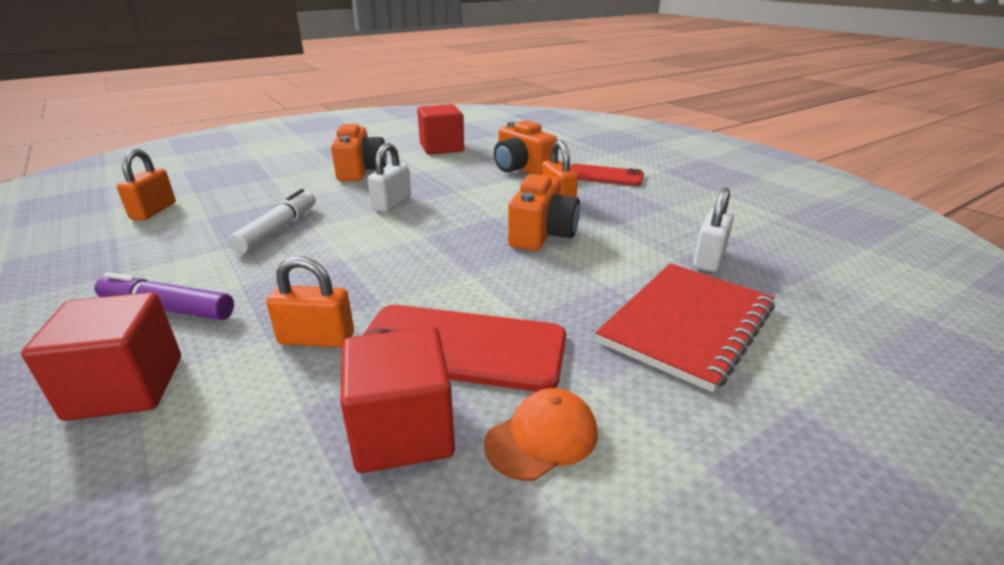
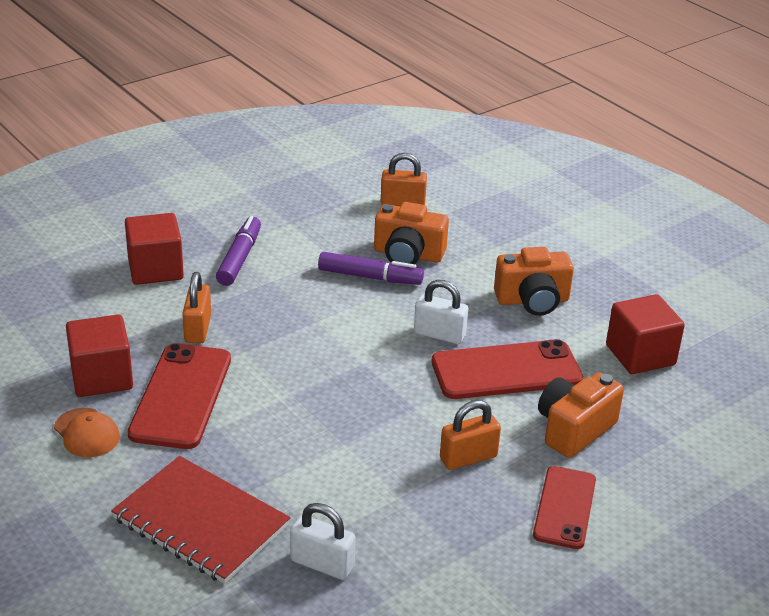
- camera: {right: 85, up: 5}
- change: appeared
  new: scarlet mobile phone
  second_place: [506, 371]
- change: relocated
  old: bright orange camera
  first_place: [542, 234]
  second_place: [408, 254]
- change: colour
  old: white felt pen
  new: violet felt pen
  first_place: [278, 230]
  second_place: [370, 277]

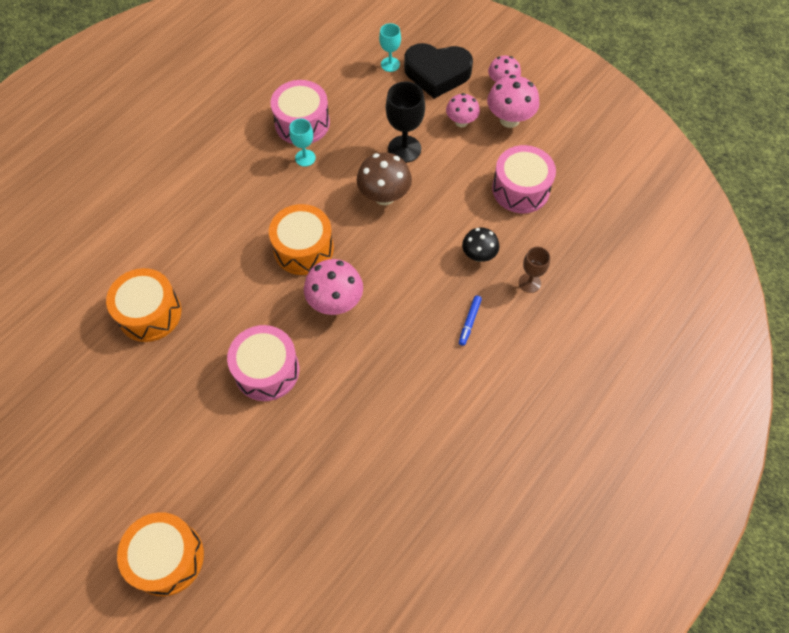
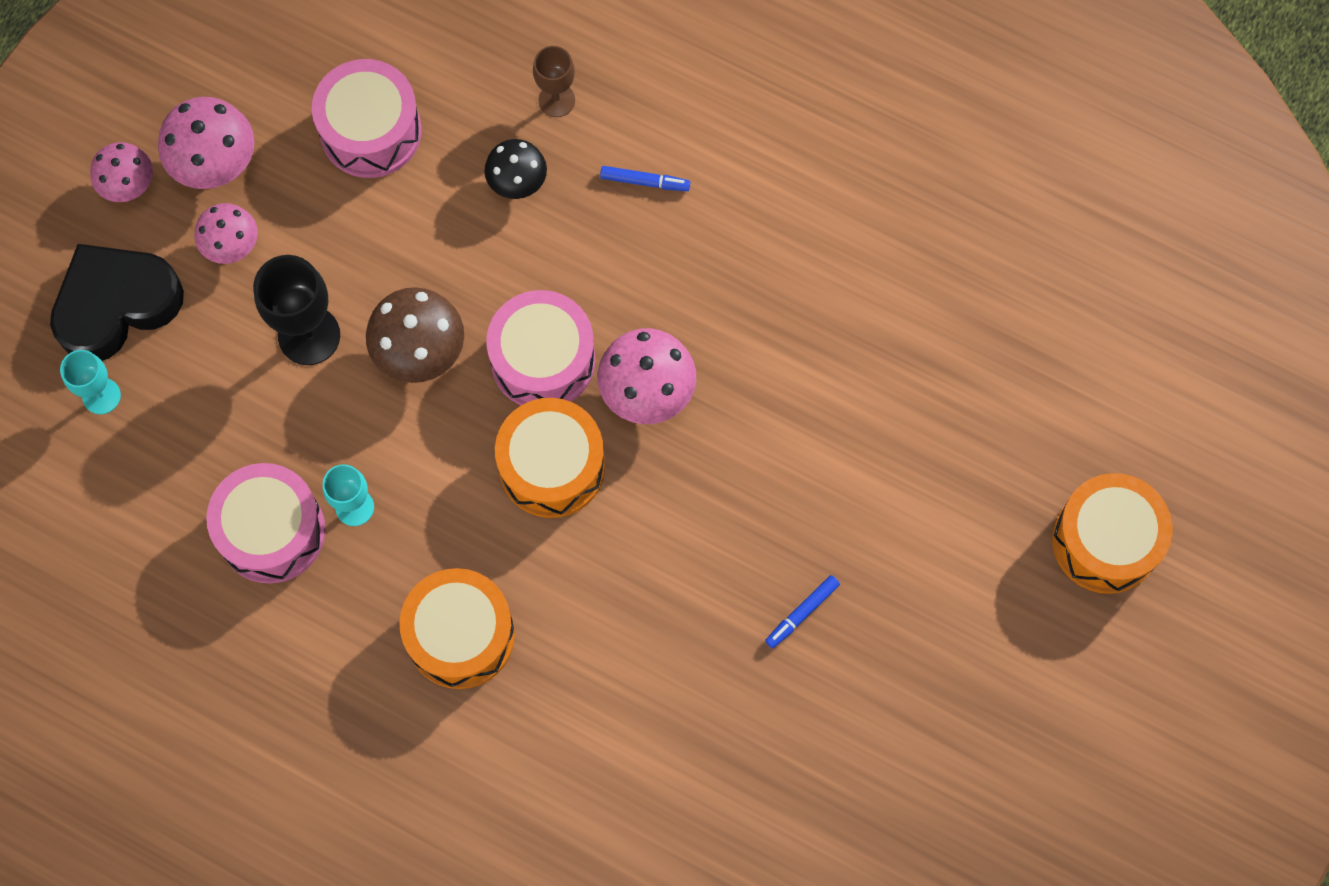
- camera: {right: -100, up: 10}
- change: appeared
  new: cobalt felt pen
  second_place: [802, 613]
- change: relocated
  old: bright orange toy drum
  first_place: [150, 313]
  second_place: [460, 635]
- change: relocated
  old: rosy toy drum
  first_place: [267, 370]
  second_place: [543, 360]
- change: spun
  old: ebony heart
  first_place: [437, 74]
  second_place: [116, 305]
  degrees: -120

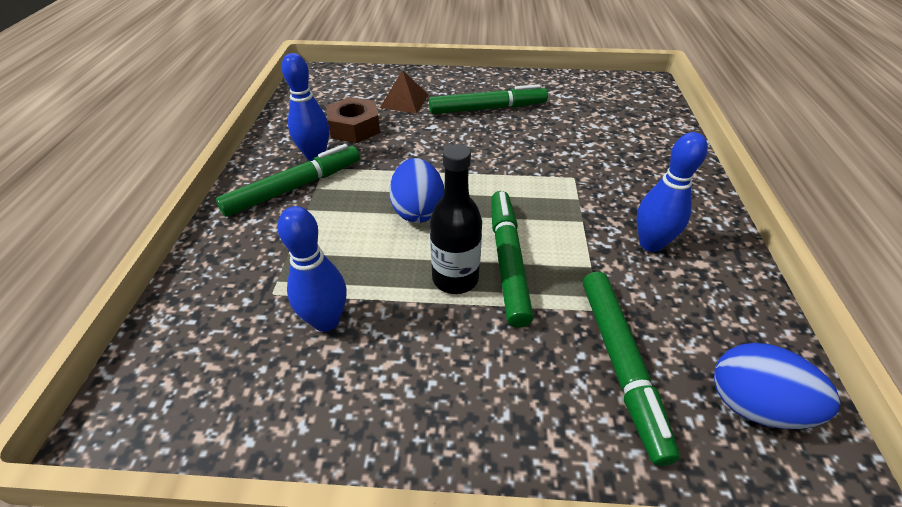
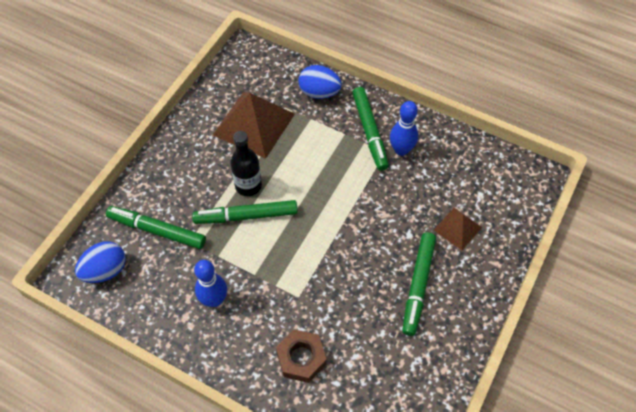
- camera: {right: 115, up: 15}
- change: relocated
  old: brown hex nut
  first_place: [354, 128]
  second_place: [301, 358]
- change: relocated
  old: cobalt egg
  first_place: [418, 210]
  second_place: [319, 92]
- change: exchanged
  old: cobalt bowling pin
  new: brown pyramid shape
  first_place: [326, 321]
  second_place: [253, 124]
- change: spun
  old: emerald felt pen
  first_place: [507, 261]
  second_place: [246, 216]
  degrees: 150

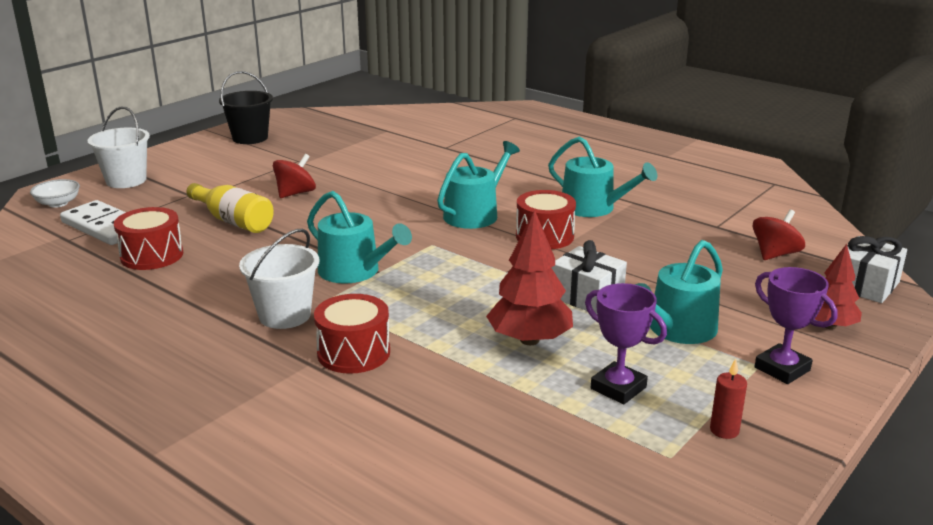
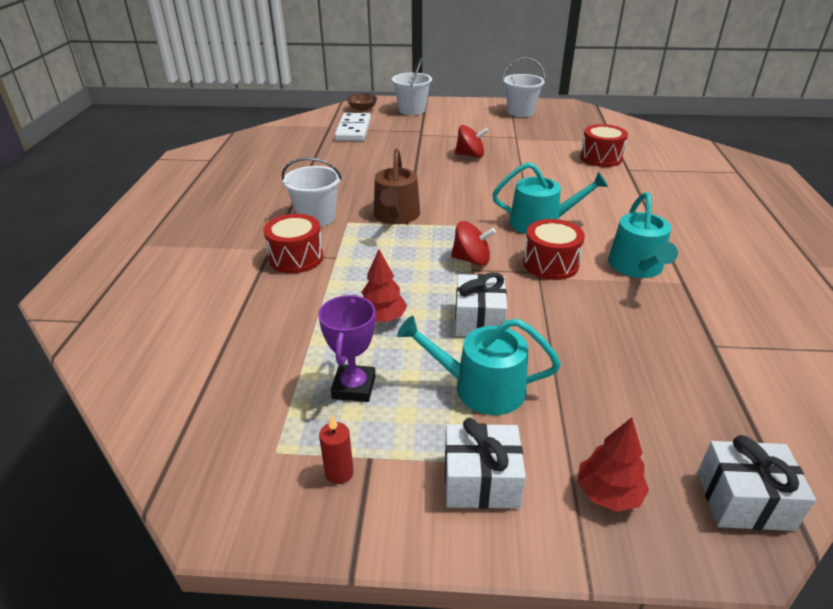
- camera: {right: 55, up: 10}
- change: missing
  old: yellow bottle
  first_place: [233, 221]
- change: relocated
  old: scarlet toy drum
  first_place: [152, 255]
  second_place: [601, 158]
- change: relocated
  old: scarlet spinning top
  first_place: [775, 254]
  second_place: [471, 260]
- change: exchanged
  old: violet award cup
  new: white wrapped gift
  first_place: [782, 369]
  second_place: [481, 481]
- change: colour
  old: white bowl
  new: brown bowl
  first_place: [58, 203]
  second_place: [362, 109]
- change: colour
  old: ebony bucket
  new: white bucket
  first_place: [250, 138]
  second_place: [520, 112]
- change: colour
  old: aqua watering pot
  new: brown watering pot
  first_place: [355, 271]
  second_place: [396, 216]
- change: size
  old: scarlet fir tree
  first_place: [529, 340]
  second_place: [382, 318]
  factor: 0.66

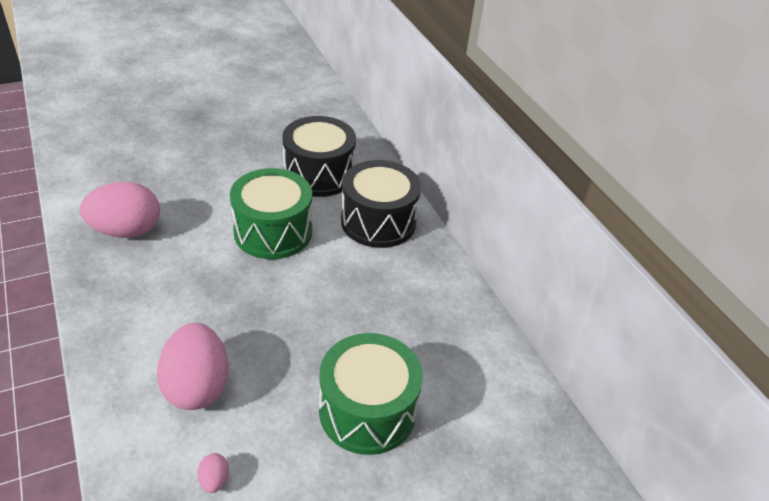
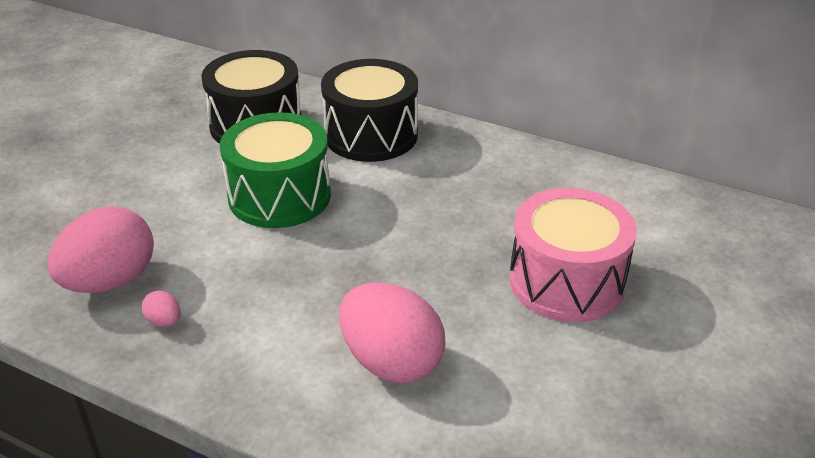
- camera: {right: -35, up: -5}
- change: relocated
  old: rosy egg
  first_place: [214, 480]
  second_place: [164, 321]
- change: colour
  old: emerald toy drum
  new: rosy toy drum
  first_place: [367, 411]
  second_place: [566, 281]

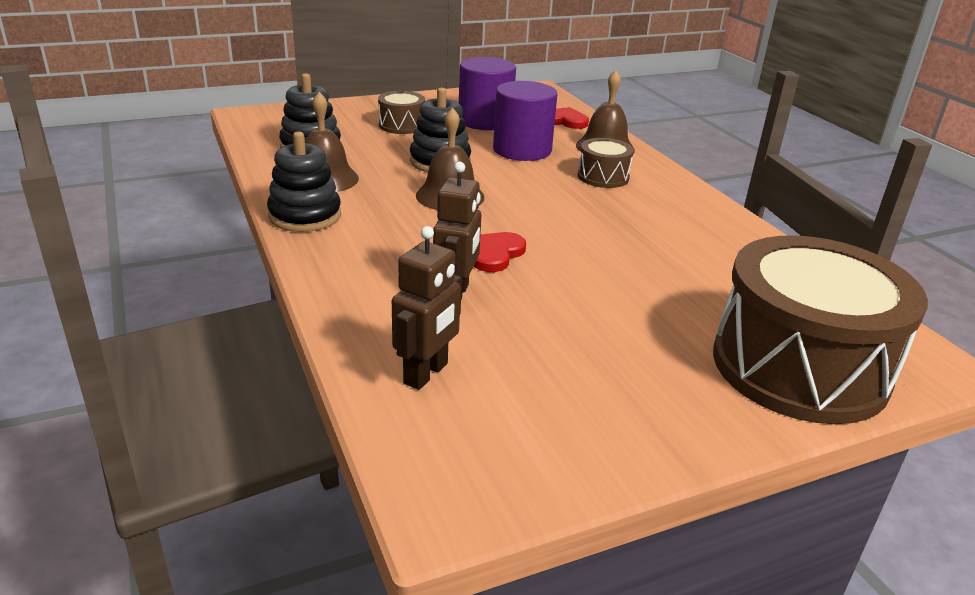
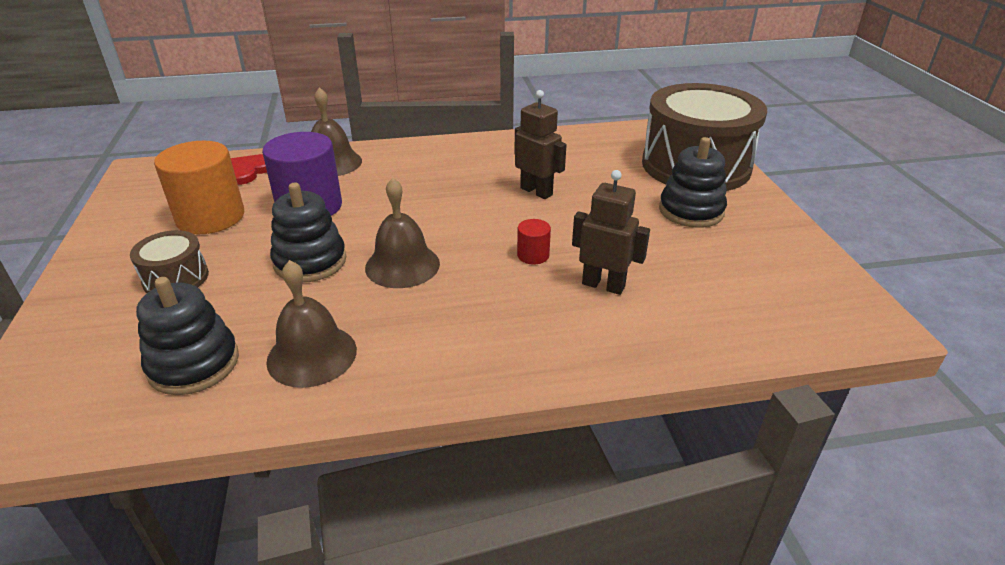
- camera: {right: -75, up: 5}
- change: missing
  old: brown toy drum
  first_place: [603, 177]
- change: relocated
  old: ebony stacking toy
  first_place: [305, 216]
  second_place: [691, 211]
- change: relocated
  old: brown robot
  first_place: [426, 374]
  second_place: [536, 191]
- change: exchanged
  old: scarlet heart
  new: scarlet cylinder
  first_place: [494, 254]
  second_place: [533, 255]
- change: colour
  old: violet cylinder
  new: bright orange cylinder
  first_place: [485, 121]
  second_place: [210, 217]

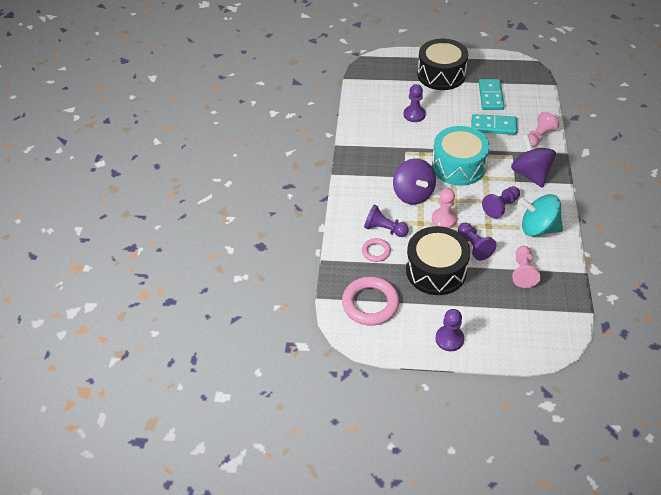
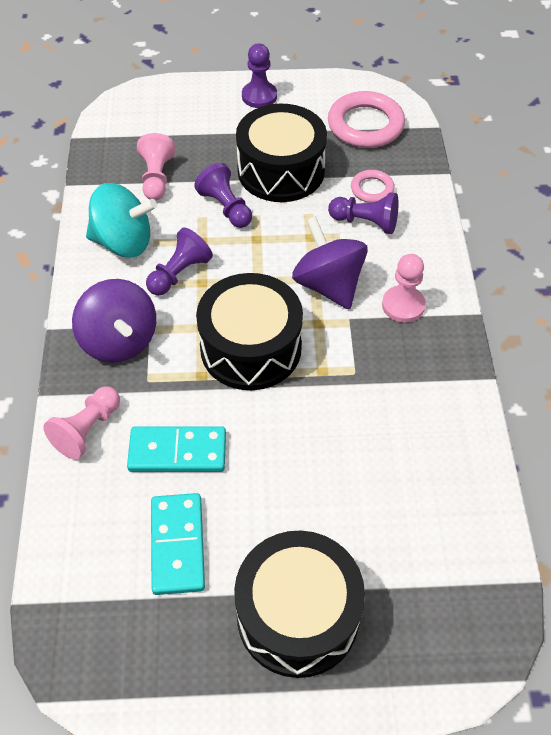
- camera: {right: 170, up: 5}
- change: missing
  old: violet chess pawn
  first_place: [414, 114]
- change: relocated
  old: rosy chess pawn
  first_place: [444, 219]
  second_place: [403, 305]
- change: colour
  old: aqua toy drum
  new: ebony toy drum
  first_place: [458, 166]
  second_place: [251, 348]

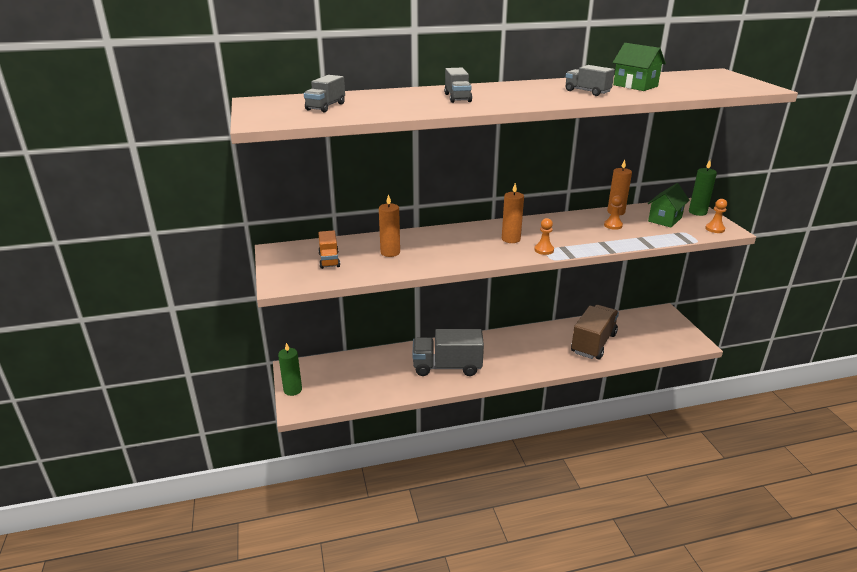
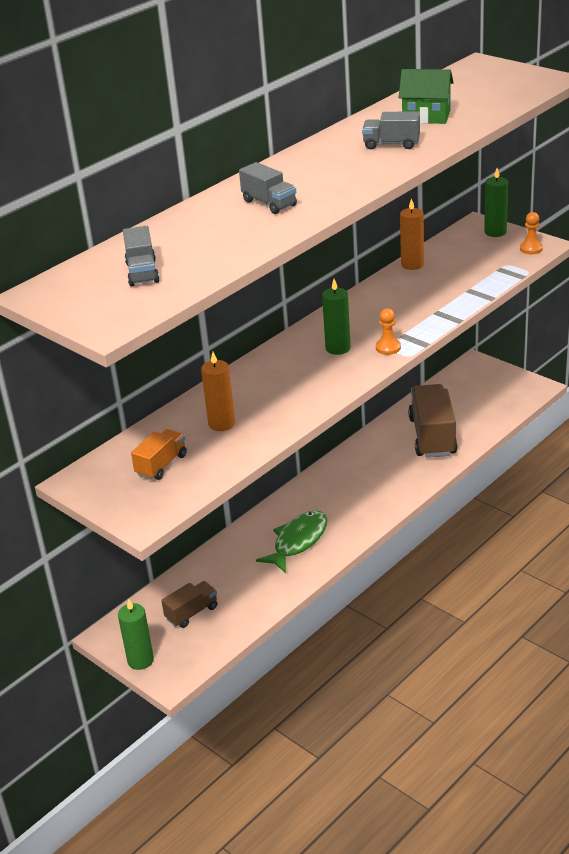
- camera: {right: -30, up: 5}
- change: missing
  old: bright orange chess pawn
  first_place: [613, 225]
- change: missing
  old: emerald house
  first_place: [665, 219]
- change: appeared
  new: brown truck
  second_place: [192, 613]
- change: exchanged
  old: ash-grey truck
  new: emerald toy fish
  first_place: [447, 367]
  second_place: [298, 541]
- change: colour
  old: bright orange pillar candle
  new: emerald pillar candle
  first_place: [511, 239]
  second_place: [338, 348]
- change: spun
  old: bright orange truck
  first_place: [329, 260]
  second_place: [161, 465]
  degrees: -105

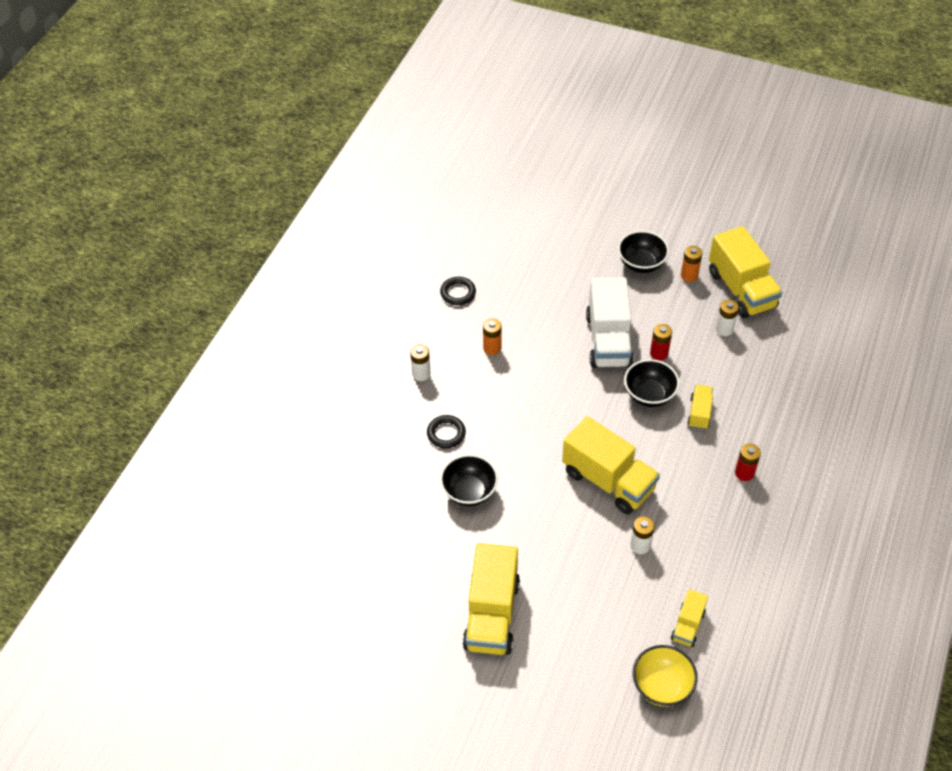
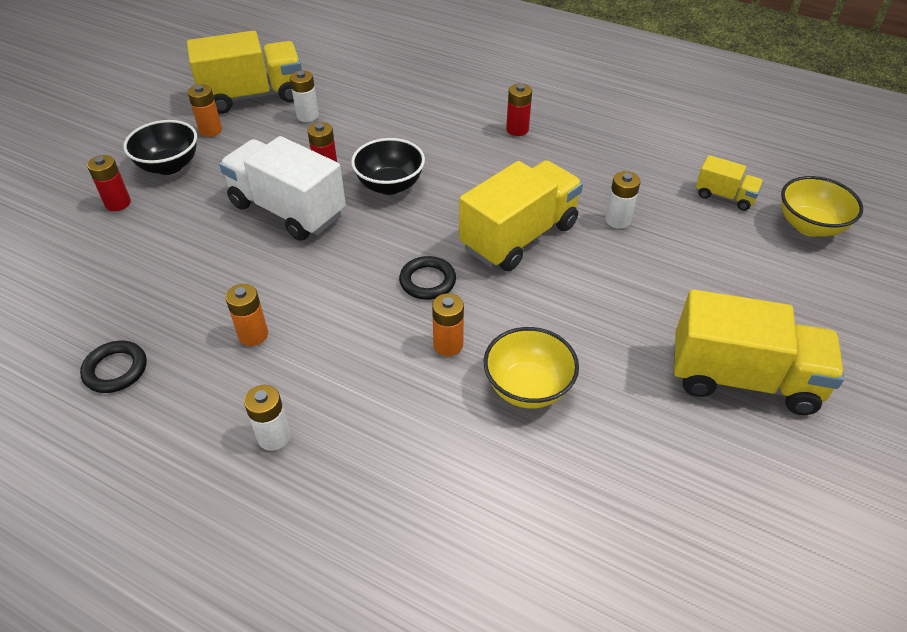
- camera: {right: -85, up: -5}
- change: missing
  old: yellow truck
  first_place: [699, 413]
- change: appeared
  new: scarlet power cell
  second_place: [118, 203]
- change: appeared
  new: bright orange power cell
  second_place: [448, 345]
- change: relocated
  old: ebony torus
  first_place: [446, 433]
  second_place: [427, 281]
- change: colour
  old: ebony bowl
  new: yellow bowl
  first_place: [469, 492]
  second_place: [528, 387]
- change: spun
  old: white truck
  first_place: [608, 340]
  second_place: [287, 210]
  degrees: -150

